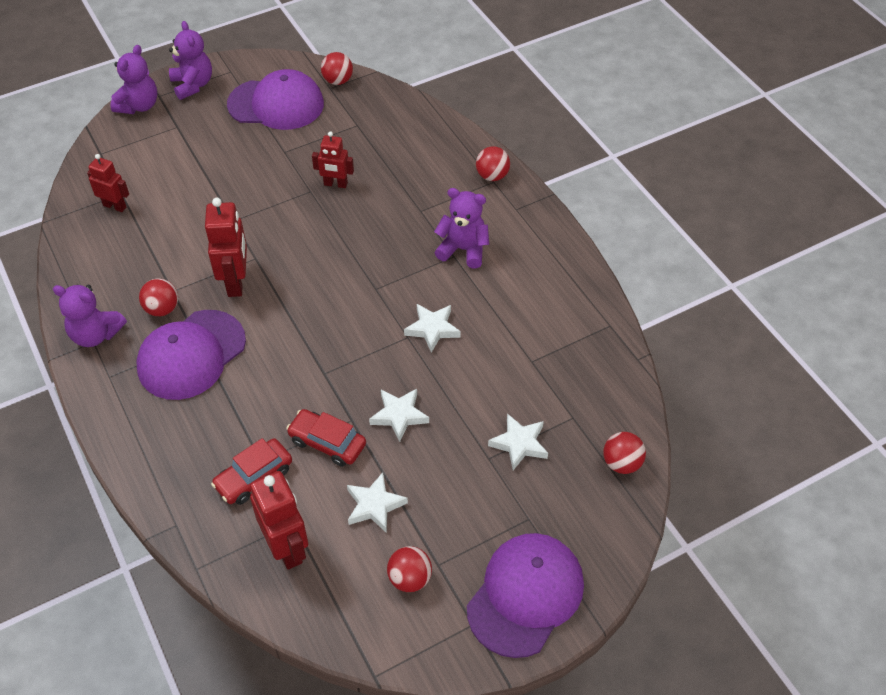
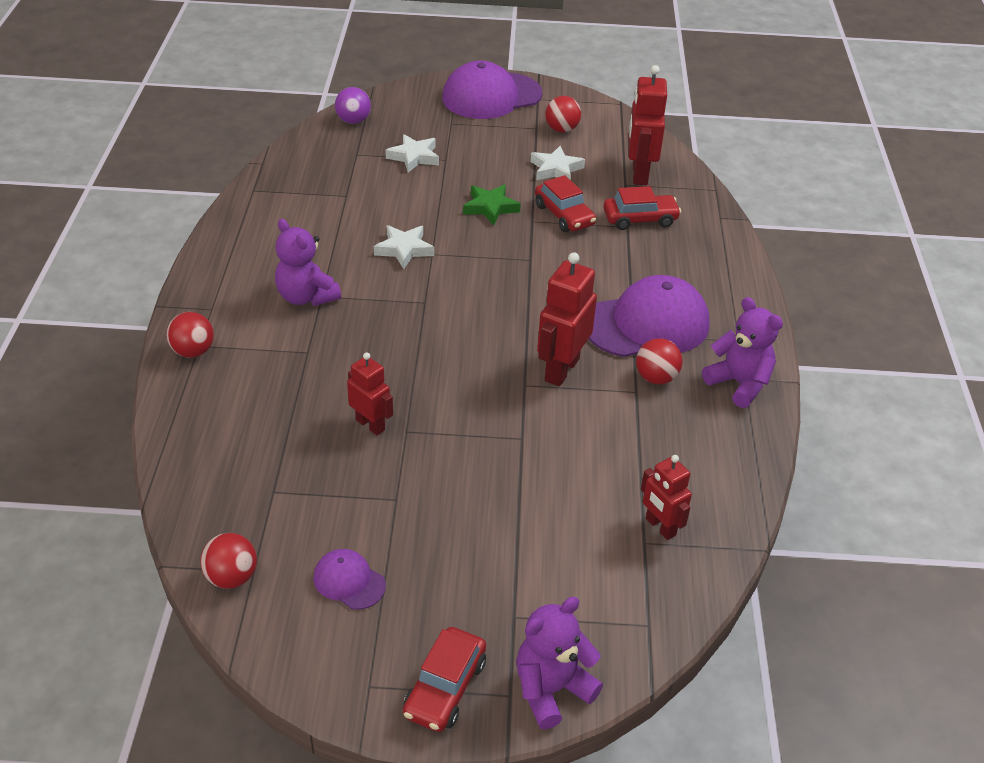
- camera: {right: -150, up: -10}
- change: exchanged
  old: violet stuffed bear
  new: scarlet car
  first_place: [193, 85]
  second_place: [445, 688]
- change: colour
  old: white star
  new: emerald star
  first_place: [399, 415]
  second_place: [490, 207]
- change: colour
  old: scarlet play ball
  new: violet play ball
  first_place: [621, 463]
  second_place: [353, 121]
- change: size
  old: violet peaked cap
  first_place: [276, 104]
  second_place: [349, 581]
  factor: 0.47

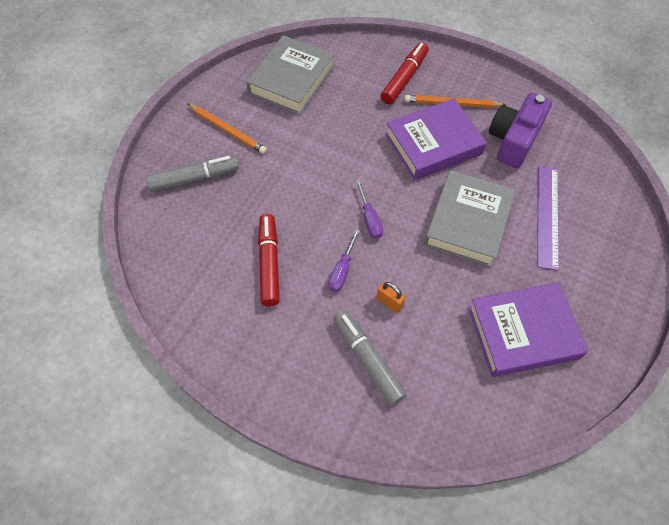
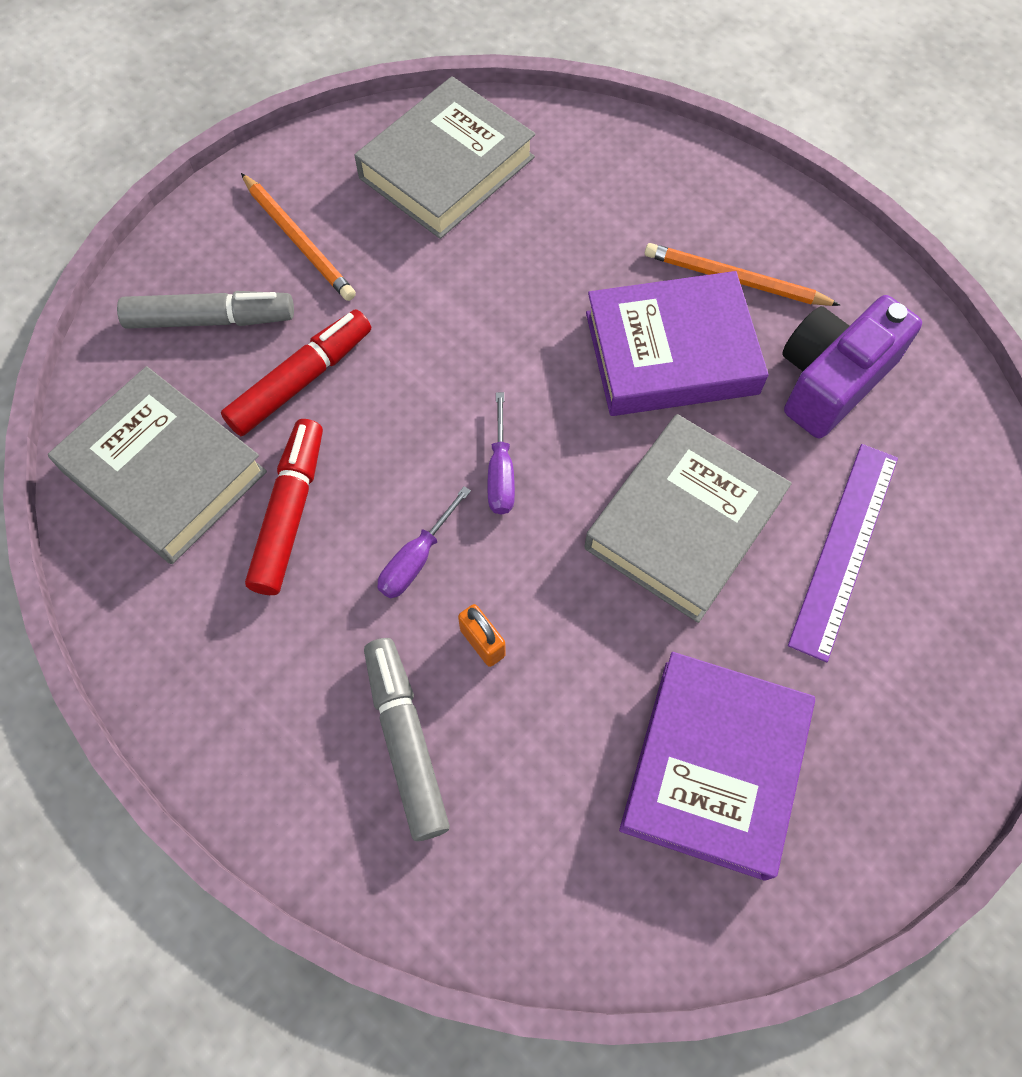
- camera: {right: 15, up: 5}
- change: appeared
  new: ash-grey book
  second_place: [164, 472]
- change: relocated
  old: scarlet felt pen
  first_place: [404, 78]
  second_place: [301, 380]
- change: spun
  old: violet book
  first_place: [523, 333]
  second_place: [714, 767]
  degrees: -75

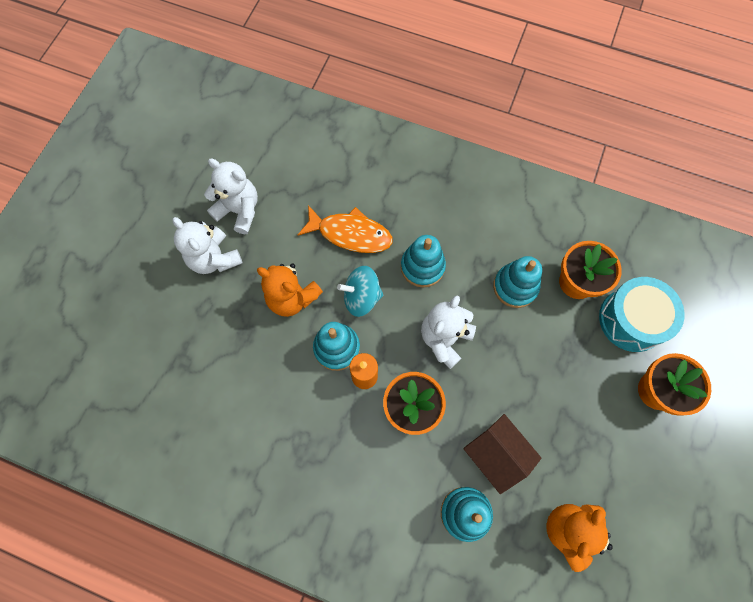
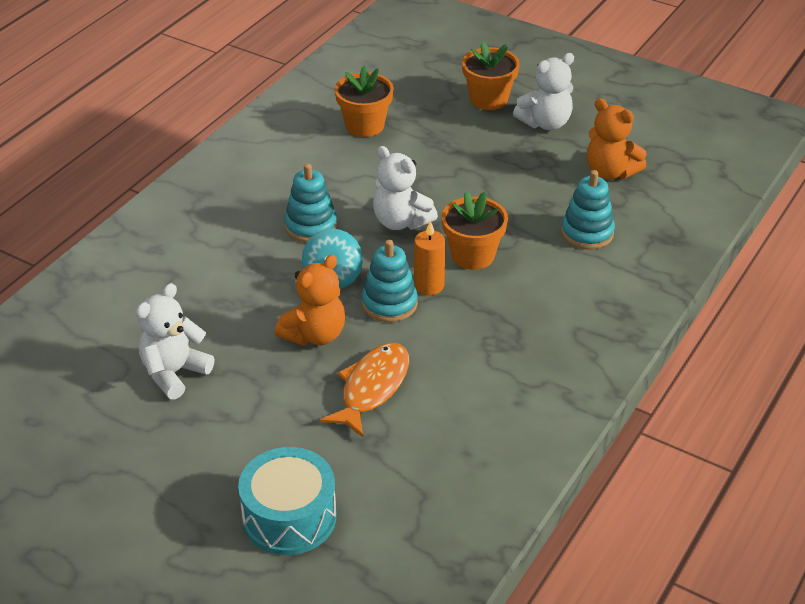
- camera: {right: -80, up: -30}
- change: missing
  old: brown house
  first_place: [496, 454]
- change: missing
  old: aqua stacking toy
  first_place: [515, 287]
- change: relocated
  old: white stuffed bear
  first_place: [214, 258]
  second_place: [545, 123]
- change: relocated
  old: bright orange toy fish
  first_place: [350, 234]
  second_place: [372, 388]
- change: relocated
  old: aqua toy drum
  first_place: [631, 320]
  second_place: [289, 517]

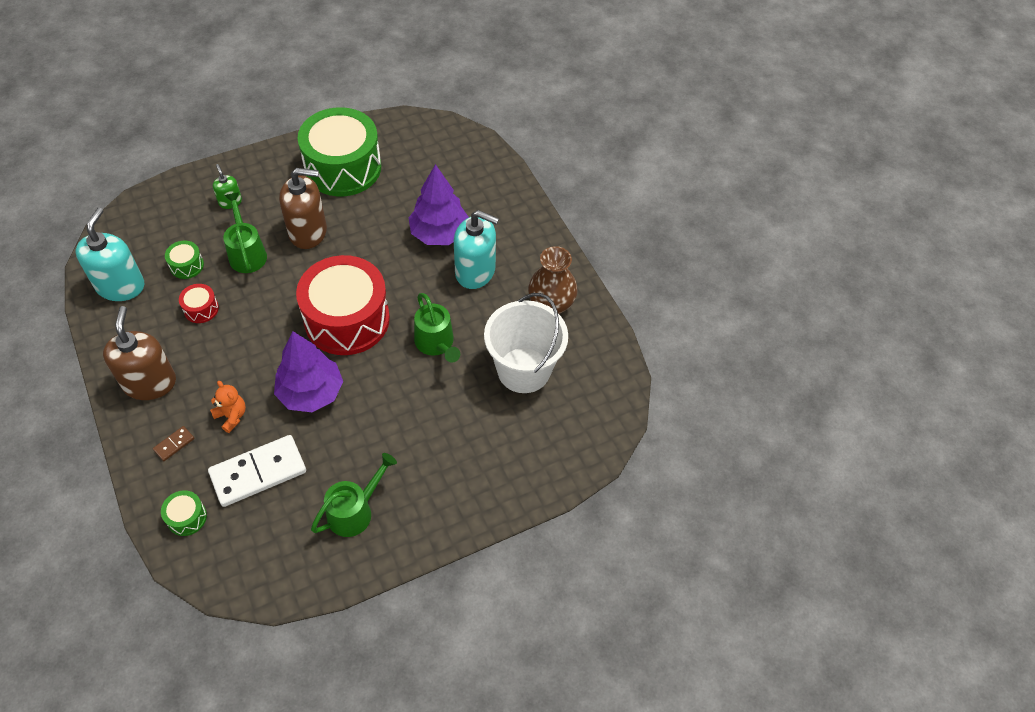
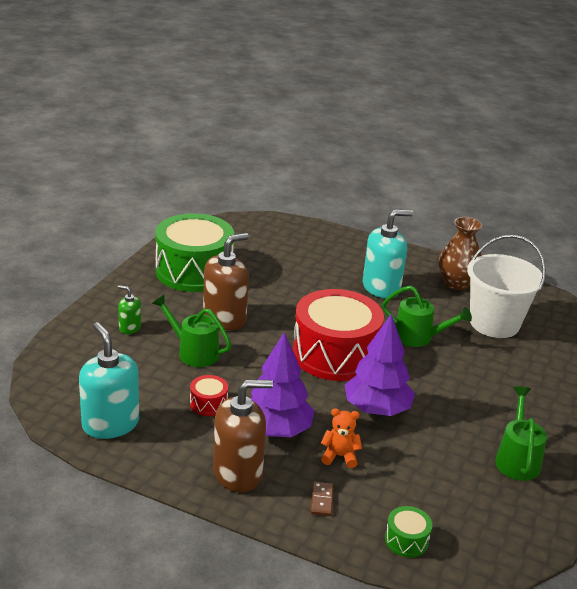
- camera: {right: -40, up: -25}
- change: missing
  old: emerald toy drum
  first_place: [187, 265]
- change: missing
  old: white domino
  first_place: [258, 473]
- change: relocated
  old: violet fir tree
  first_place: [439, 234]
  second_place: [276, 430]
- change: spun
  old: brown soap pump
  first_place: [150, 383]
  second_place: [238, 473]
  degrees: 120

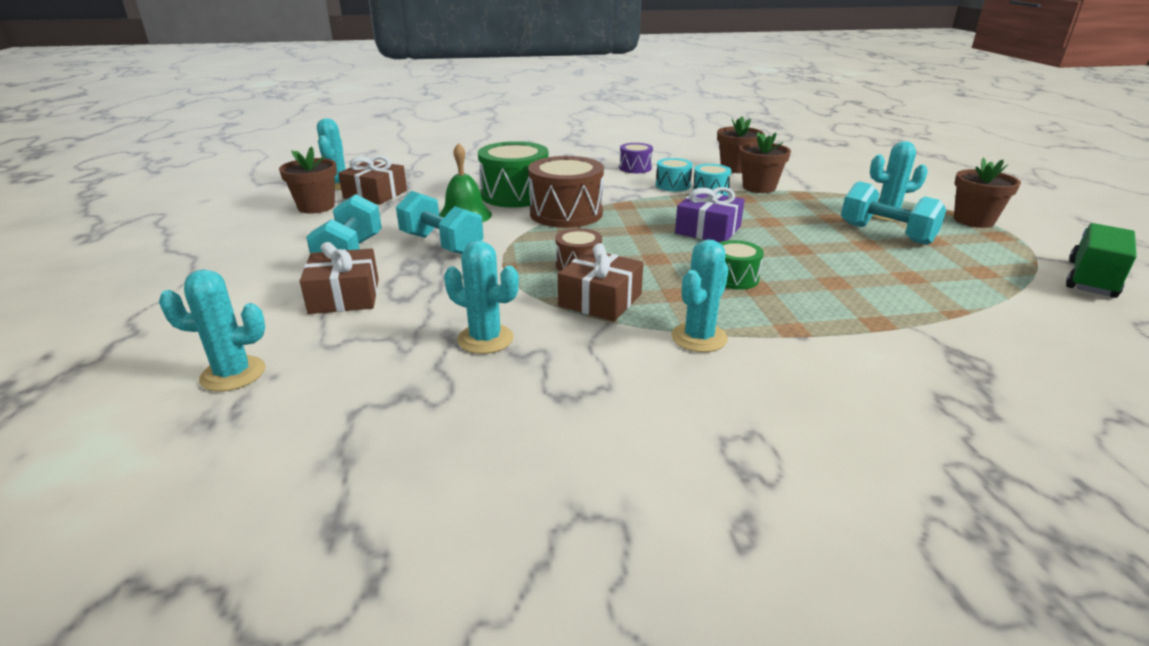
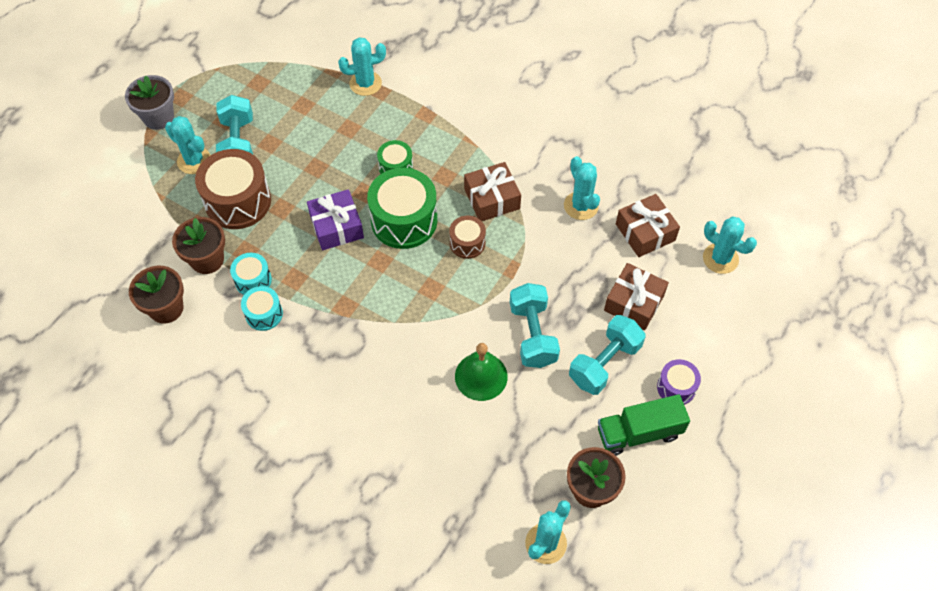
- camera: {right: -140, up: 30}
- change: relocated
  old: brown wrapped gift
  first_place: [375, 194]
  second_place: [645, 232]
- change: relocated
  old: emerald toy drum
  first_place: [515, 195]
  second_place: [404, 220]
- change: relocated
  old: brown toy drum
  first_place: [566, 213]
  second_place: [238, 201]
- change: relocated
  old: violet toy drum
  first_place: [635, 168]
  second_place: [676, 387]
- change: relocated
  old: aqua cactus
  first_place: [699, 337]
  second_place: [365, 83]
- change: relocated
  old: emerald truck
  first_place: [1091, 279]
  second_place: [639, 433]
- change: colour
  old: brown flower pot
  new: ash-grey flower pot
  first_place: [973, 220]
  second_place: [158, 117]

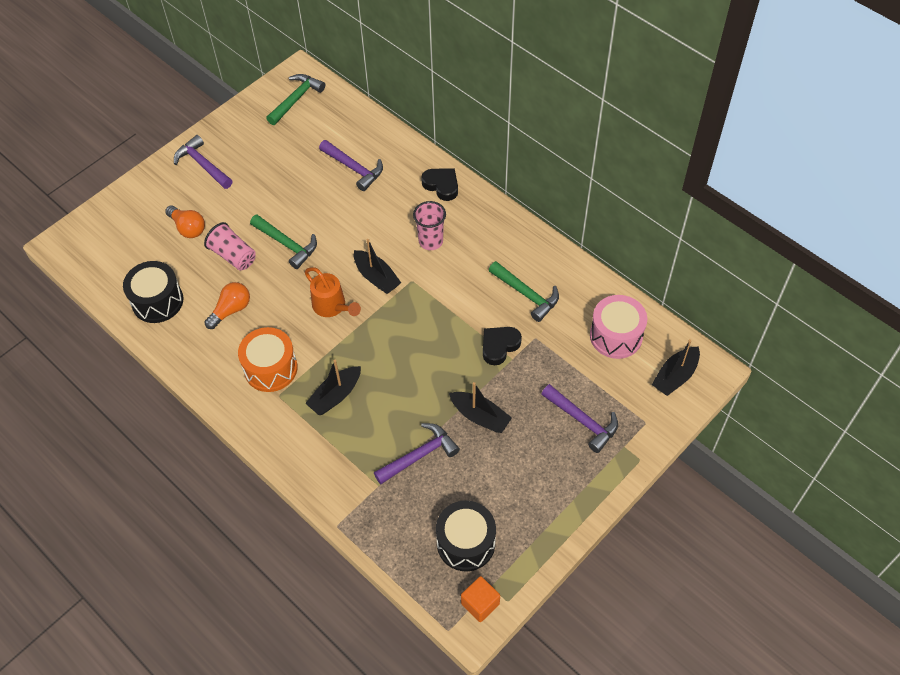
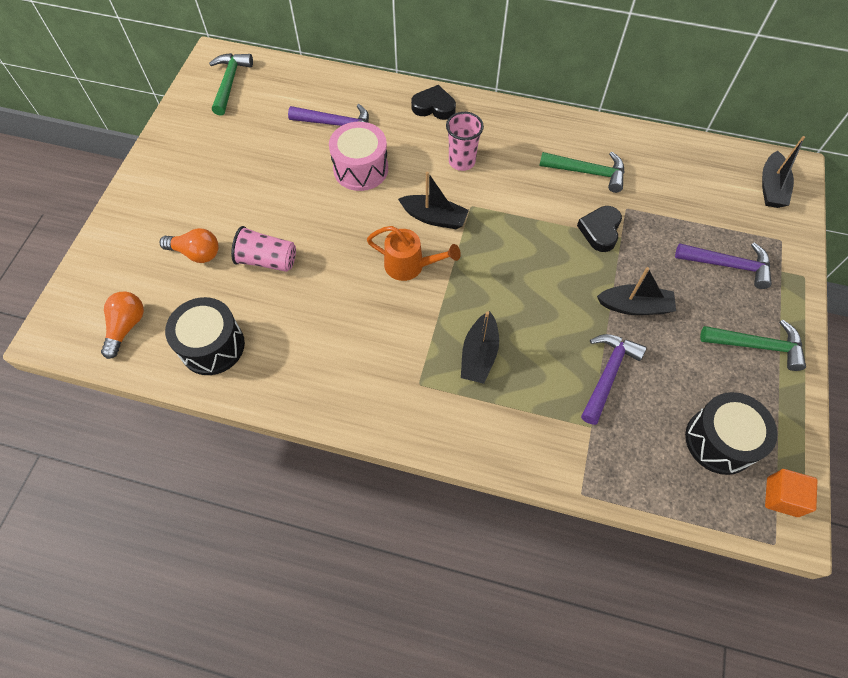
- camera: {right: -30, up: 5}
- change: missing
  old: violet carpenter's hammer
  first_place: [203, 165]
- change: missing
  old: bright orange toy drum
  first_place: [271, 368]
- change: relocated
  old: bright orange bulb
  first_place: [231, 310]
  second_place: [126, 327]
- change: relocated
  old: emerald carpenter's hammer
  first_place: [287, 244]
  second_place: [757, 346]
- change: relocated
  old: rosy toy drum
  first_place: [616, 336]
  second_place: [360, 169]

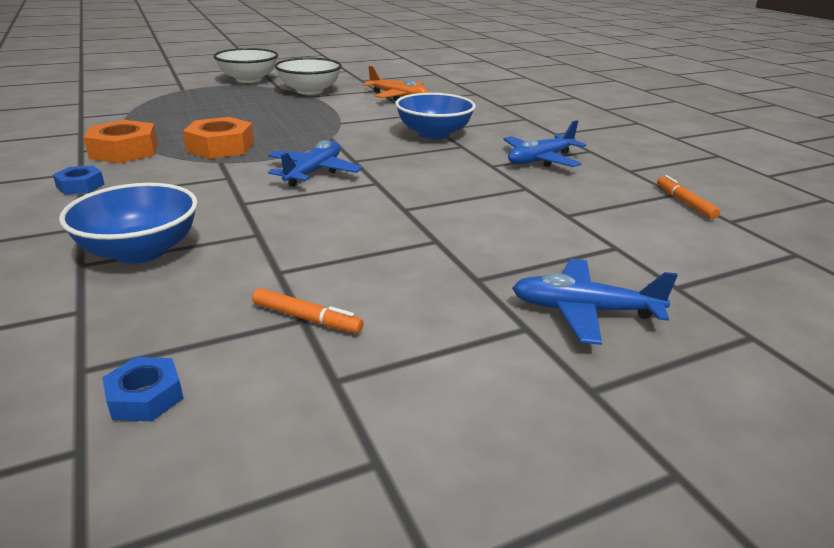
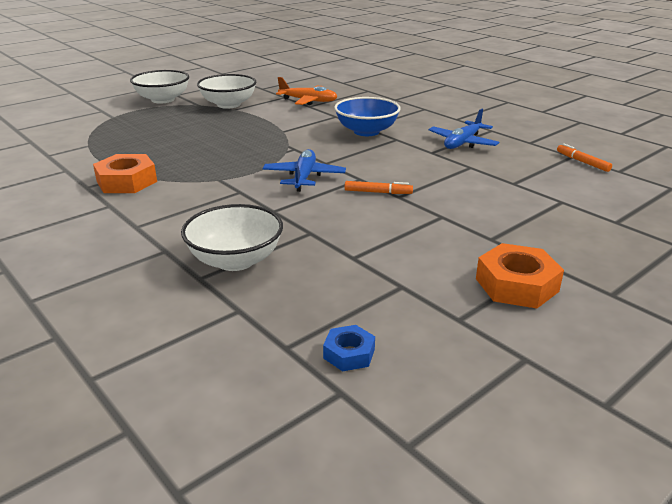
- camera: {right: -15, up: 0}
- change: missing
  old: cobalt hex nut
  first_place: [80, 186]
- change: missing
  old: cobalt toy plane
  first_place: [584, 311]
- change: relocated
  old: bright orange hex nut
  first_place: [221, 147]
  second_place: [516, 285]
- change: relocated
  old: bright orange felt pen
  first_place: [307, 318]
  second_place: [378, 192]
- change: colour
  old: cobalt bowl
  new: white bowl
  first_place: [140, 251]
  second_place: [235, 260]

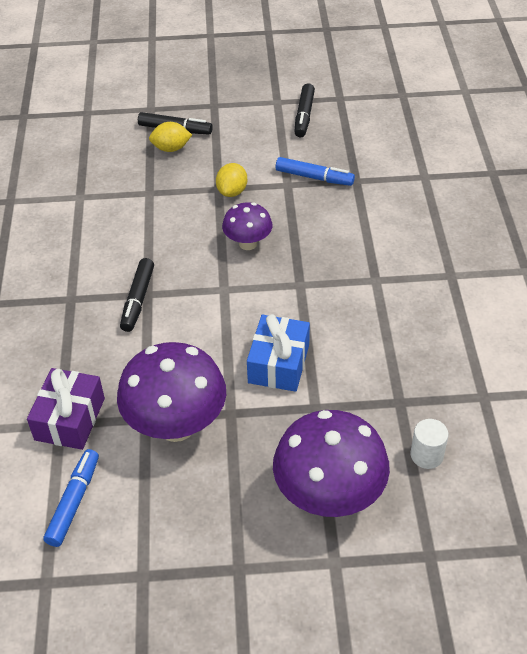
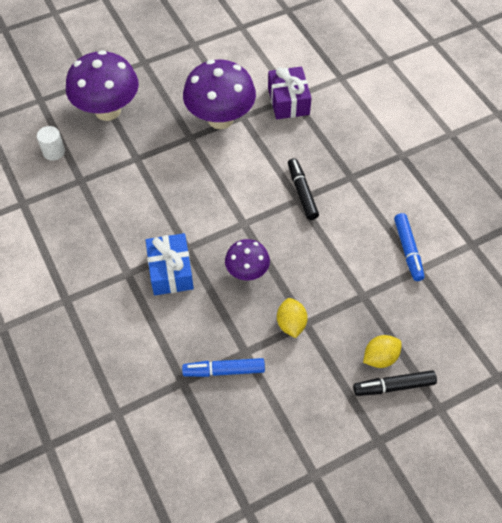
- camera: {right: 155, up: 10}
- change: missing
  old: ebony felt pen
  first_place: [304, 115]
- change: relocated
  old: cobalt felt pen
  first_place: [74, 502]
  second_place: [408, 250]
- change: relocated
  old: cobalt wrapped gift
  first_place: [279, 363]
  second_place: [170, 271]

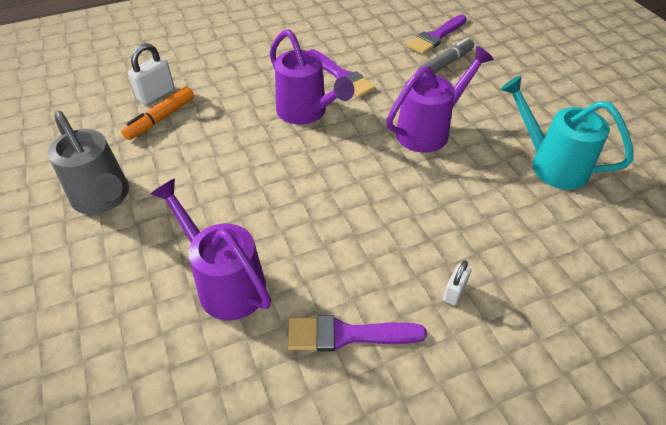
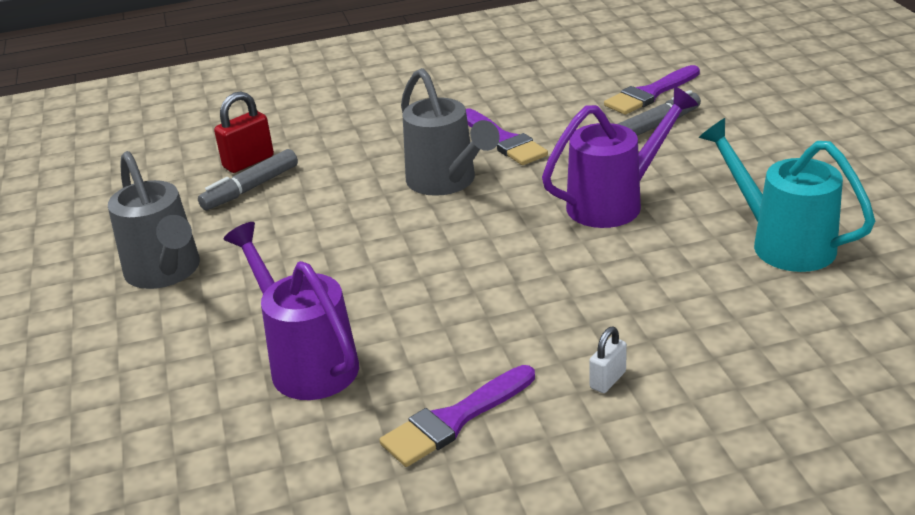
- camera: {right: 10, up: -15}
- change: colour
  old: bright orange felt pen
  new: ash-grey felt pen
  first_place: [161, 118]
  second_place: [251, 188]
- change: colour
  old: white lock
  new: scarlet lock
  first_place: [156, 94]
  second_place: [248, 162]
- change: colour
  old: violet watering pot
  new: ash-grey watering pot
  first_place: [306, 112]
  second_place: [446, 182]
- change: spun
  old: violet paint brush
  first_place: [347, 335]
  second_place: [455, 419]
  degrees: -45

